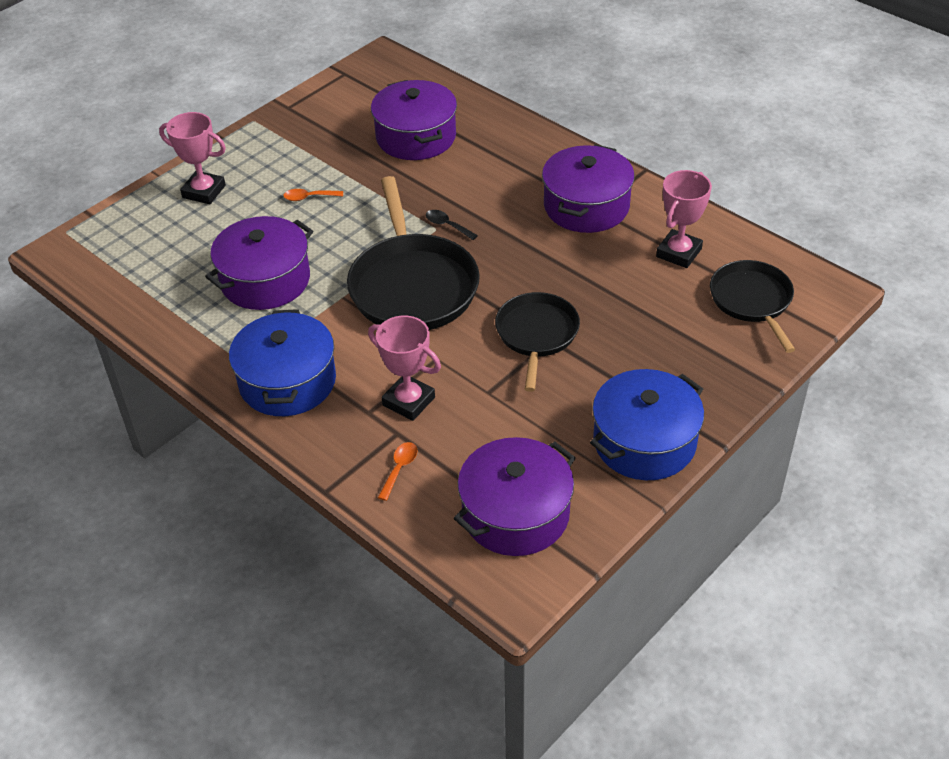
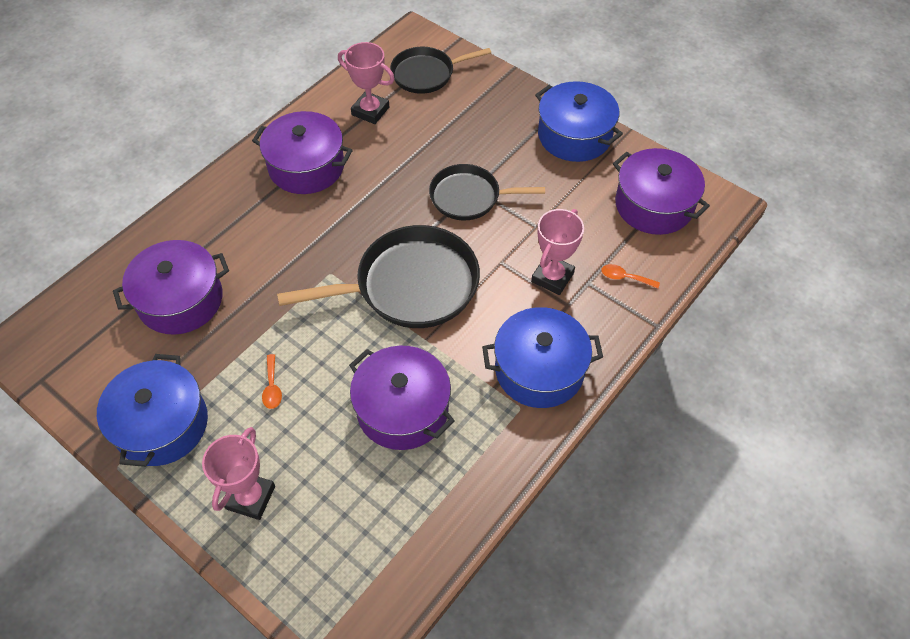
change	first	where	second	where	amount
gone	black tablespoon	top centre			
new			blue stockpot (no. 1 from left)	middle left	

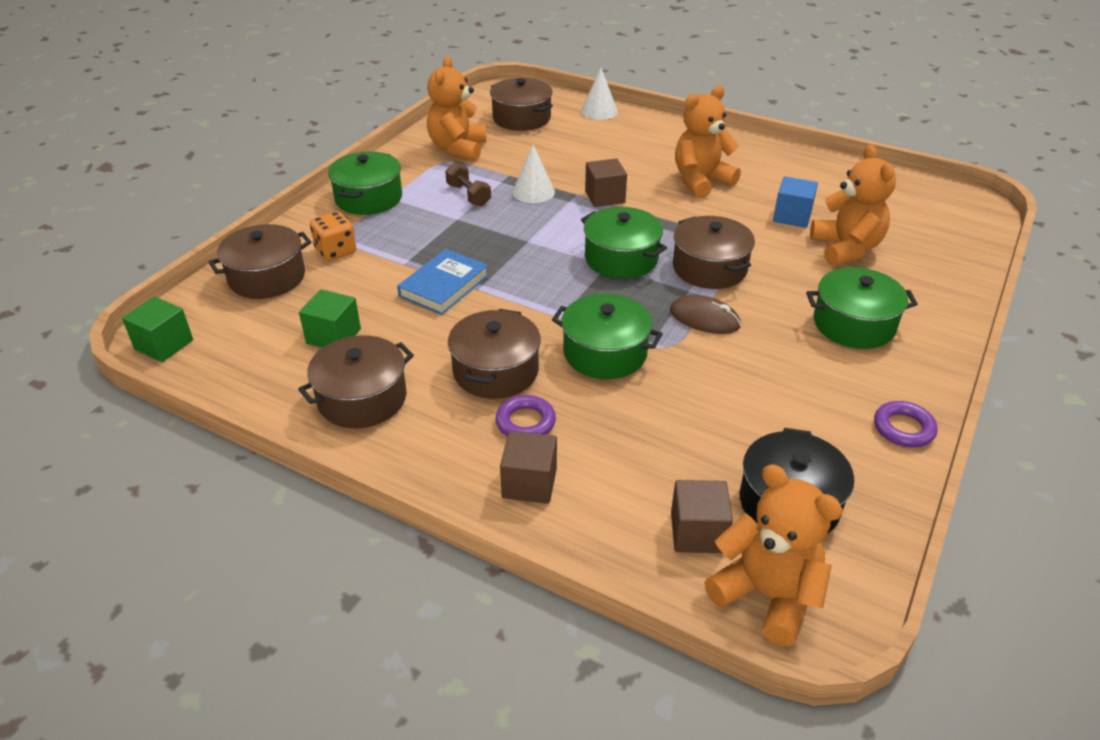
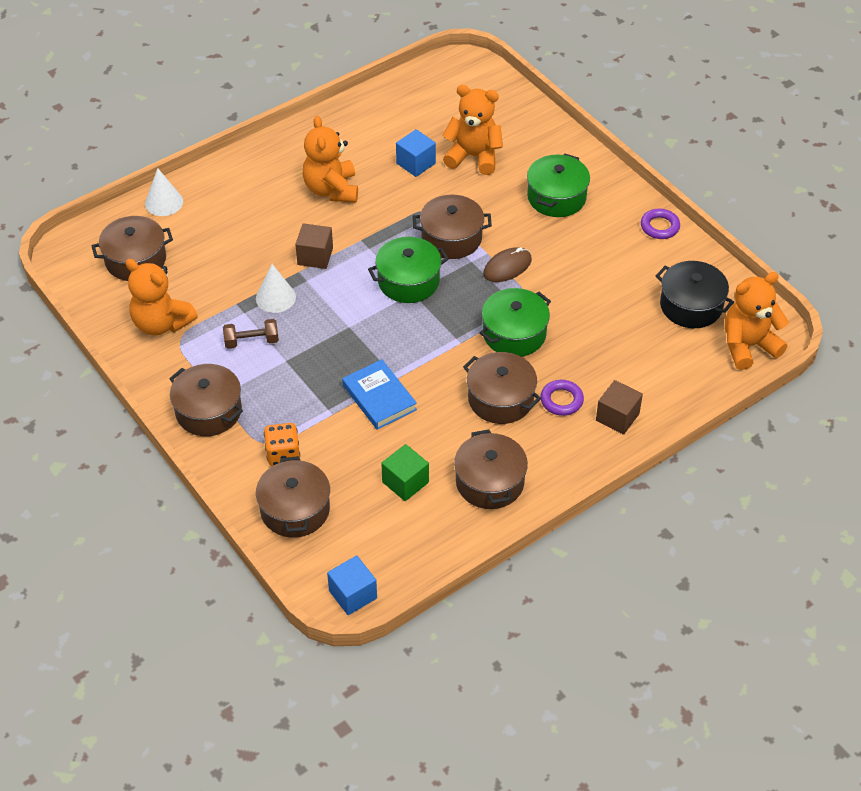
change	first	where	second	where	amount
repainted	emerald stockpot (no. 1 from left)	top left	dark brown stockpot (no. 2 from left)	middle left	
repainted	emerald cube (no. 1 from left)	middle left	blue cube (no. 1 from left)	bottom centre	
gone	dark brown cube (no. 3 from left)	bottom centre			

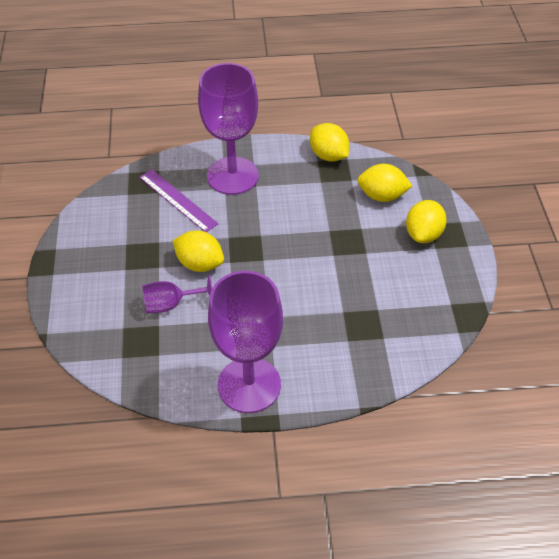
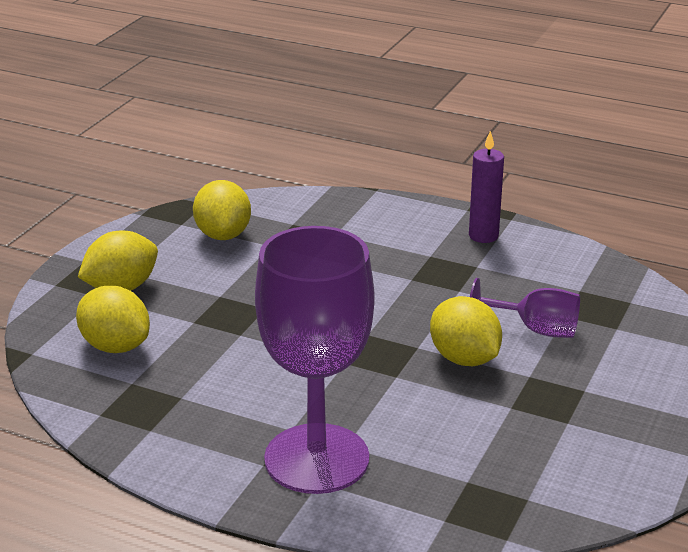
change	first	where	second	where	amount
shifted	yellow toy lemon (no. 2 from left in the first image)	top centre	yellow toy lemon (no. 3 from left)	middle left	
gone	royal purple measuring stick	middle left			
swapped	royal purple wine glass (no. 3 from left)	centre	royal purple pillar candle	middle right	

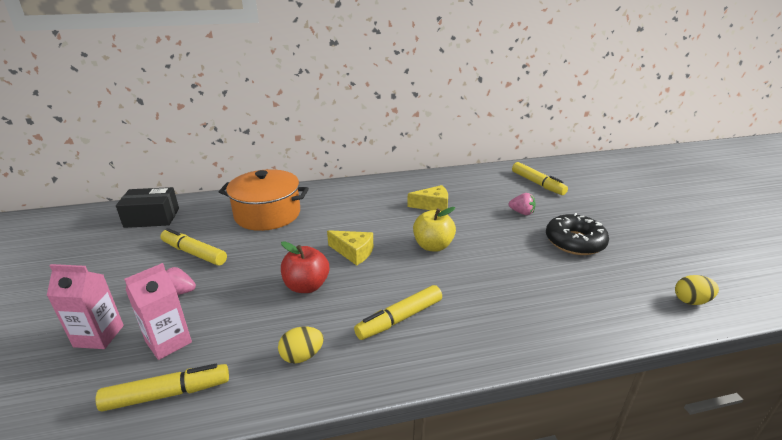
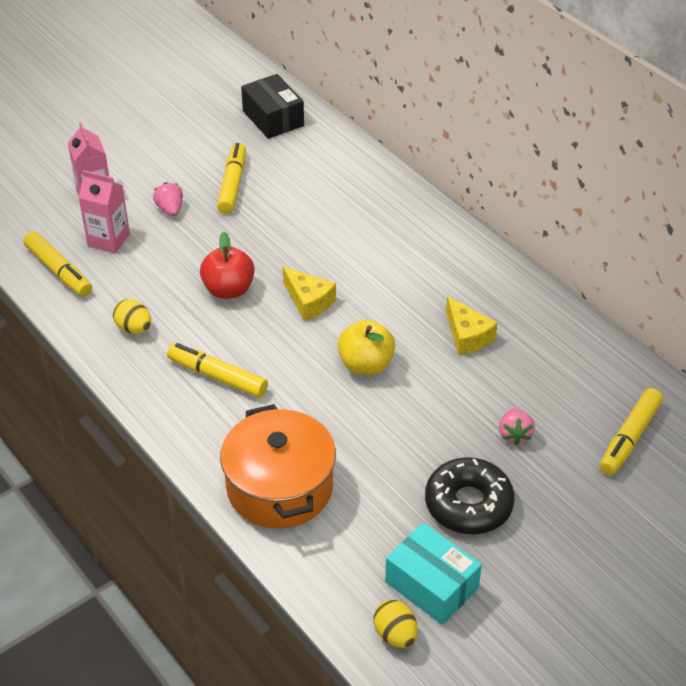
change	first	where	second	where	amount
shifted	orange stockpot	centre		bottom centre	
rotated	yellow piece of cheese (no. 1 from left)	centre		centre	45 degrees counterclockwise
new			teal box	bottom centre	

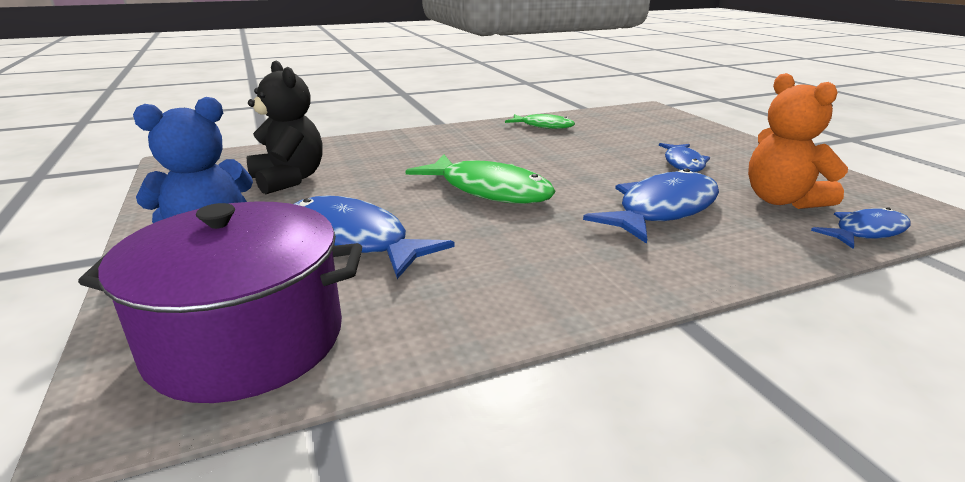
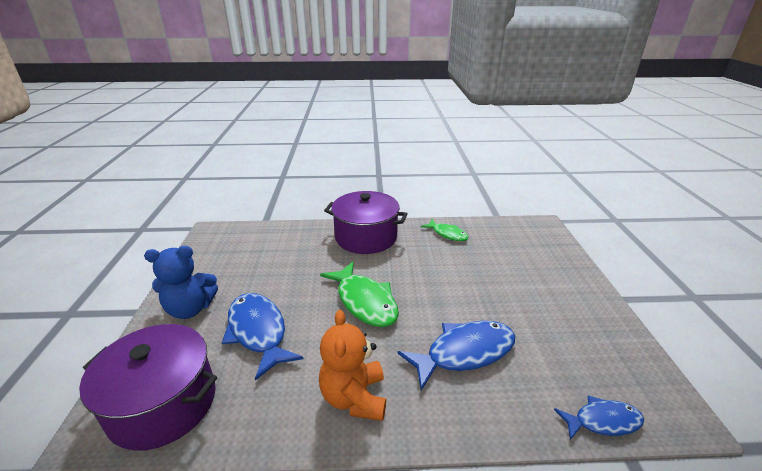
change	first	where	second	where	amount
gone	black teddy	top left			
shifted	orange teddy	top right		bottom centre	
gone	blue fish (no. 3 from left)	top right			
new			royal purple stockpot (no. 2 from left)	centre	

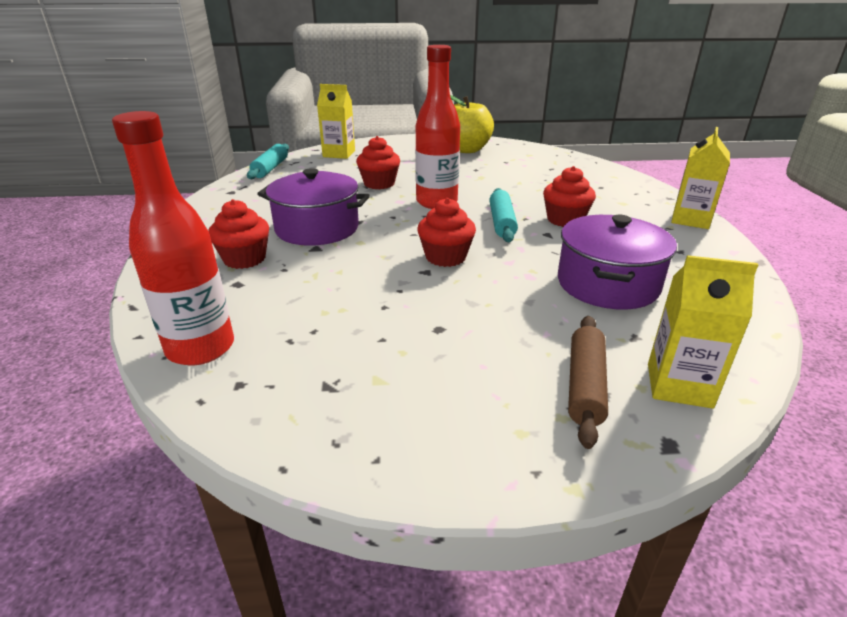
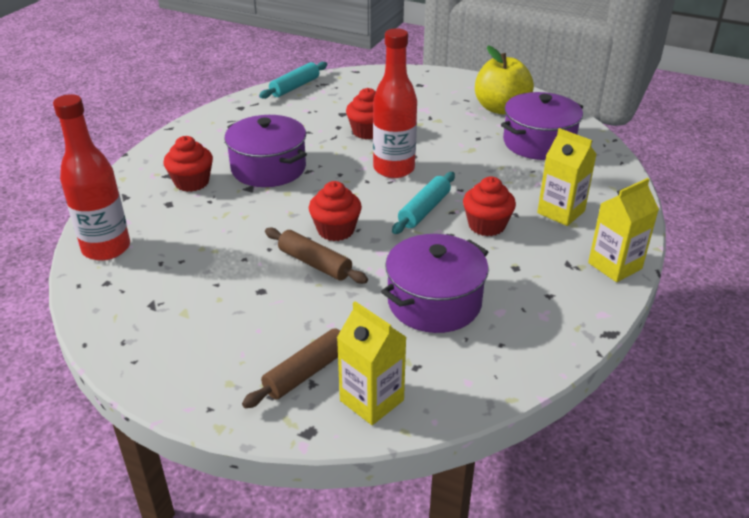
change	first	where	second	where	amount
shifted	yellow carton (no. 1 from left in the first image)	top centre	yellow carton (no. 2 from left)	middle right	
new			royal purple stockpot (no. 3 from left)	top right	
new			dark brown rolling pin (no. 2 from left)	centre	

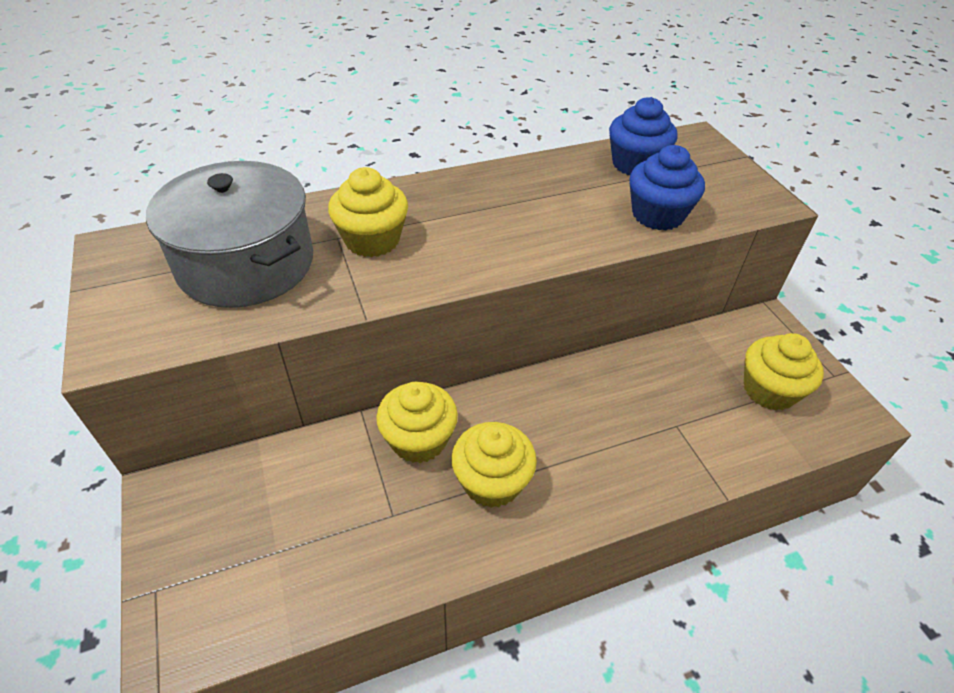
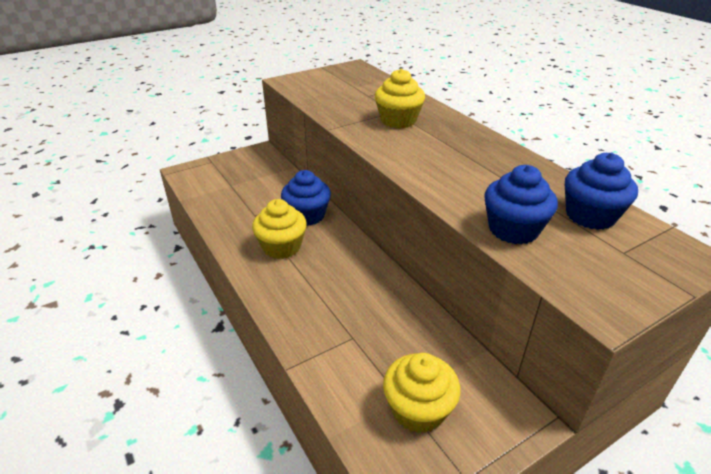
change	first	where	second	where	amount
gone	ash-grey stockpot	middle left			
repainted	yellow fairy cake (no. 2 from left)	centre	blue fairy cake (no. 1 from left)	centre	

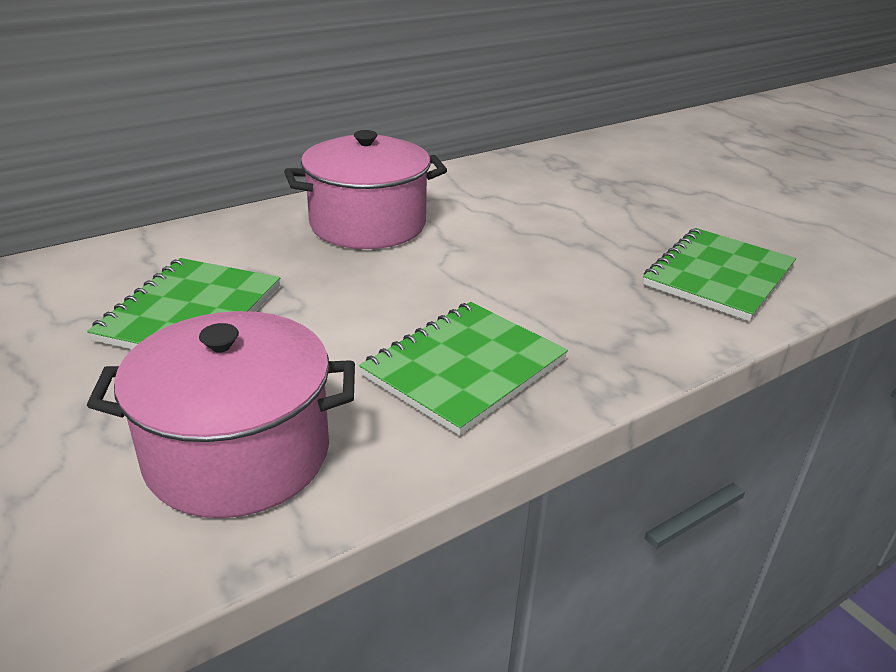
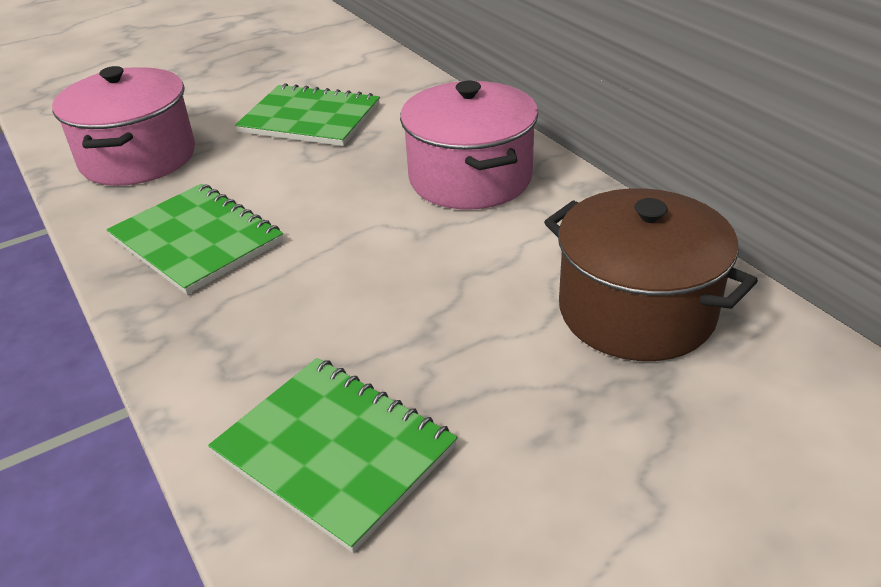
change	first	where	second	where	amount
new			dark brown stockpot	middle right	

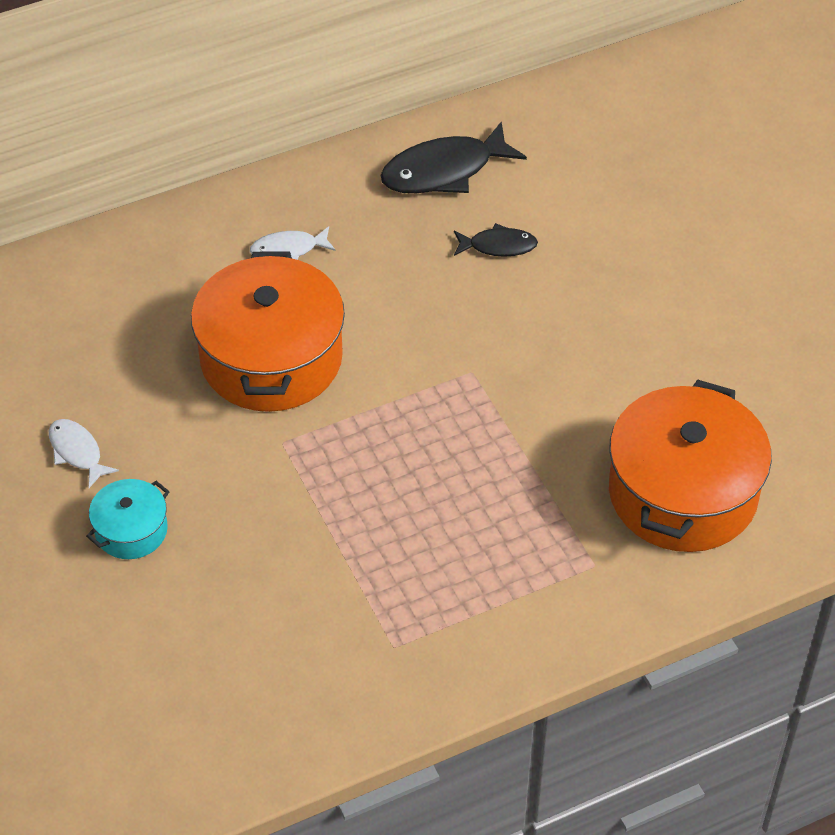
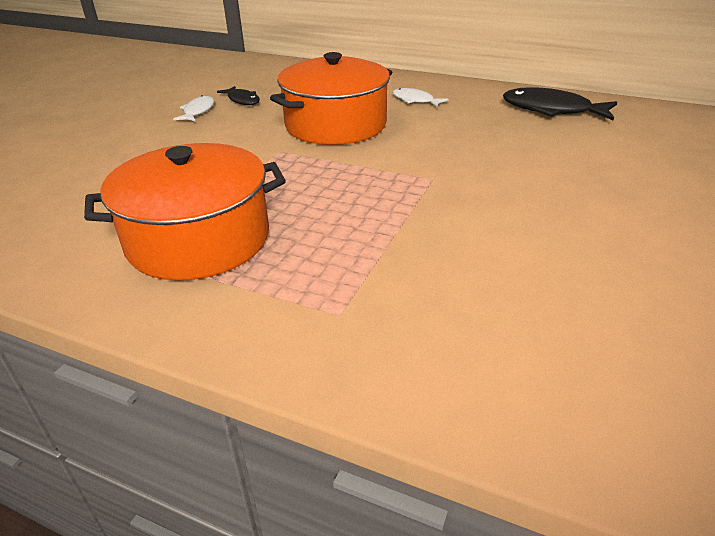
change	first	where	second	where	amount
shifted	black fish (no. 2 from left in the first image)	top centre	black fish (no. 1 from left)	top left	
shifted	orange stockpot (no. 2 from left in the first image)	middle right	orange stockpot (no. 1 from left)	middle left	
gone	teal stockpot	middle left			

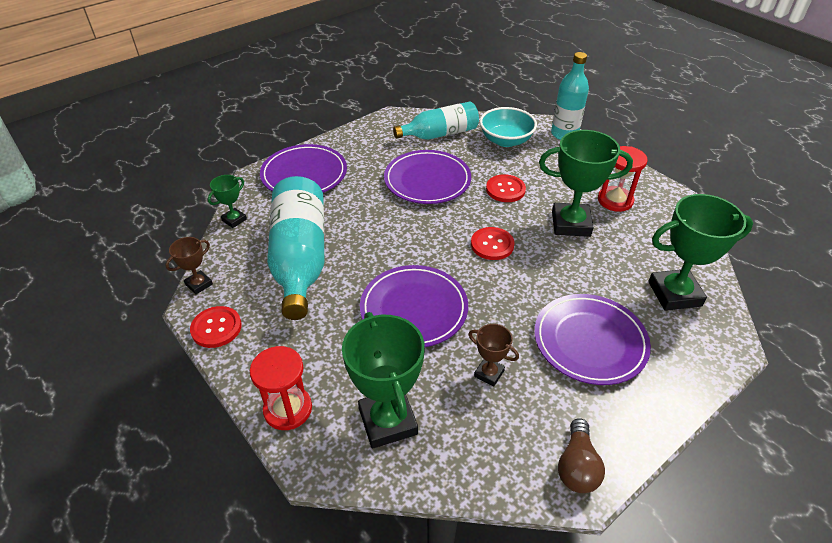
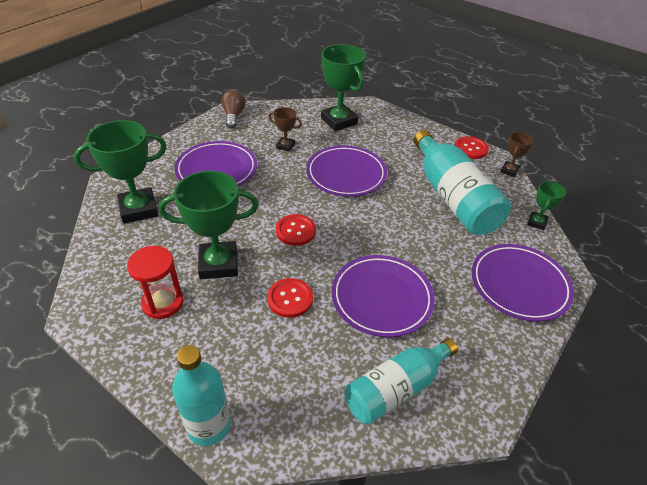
change	first	where	second	where	amount
gone	teal bowl	top centre			
gone	scarlet sandglass (no. 1 from left)	bottom centre			

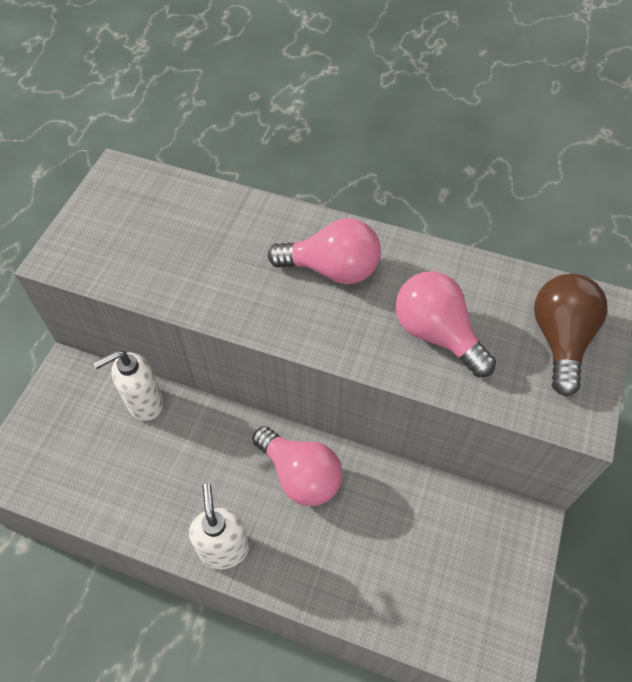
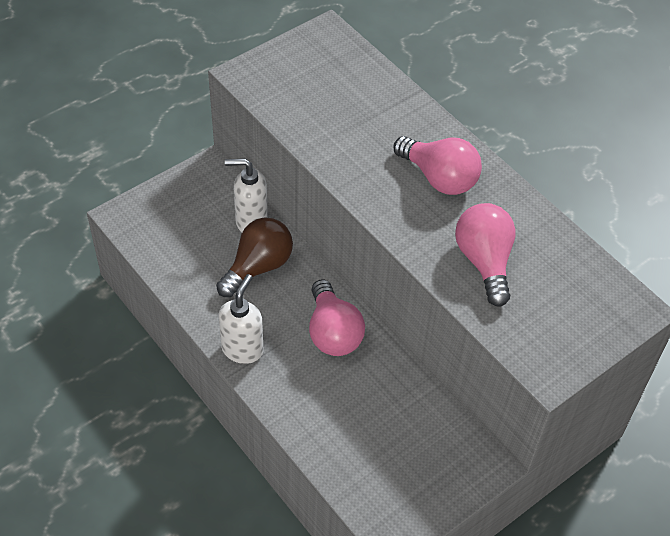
change	first	where	second	where	amount
shifted	dark brown lightbulb	middle right		centre	

